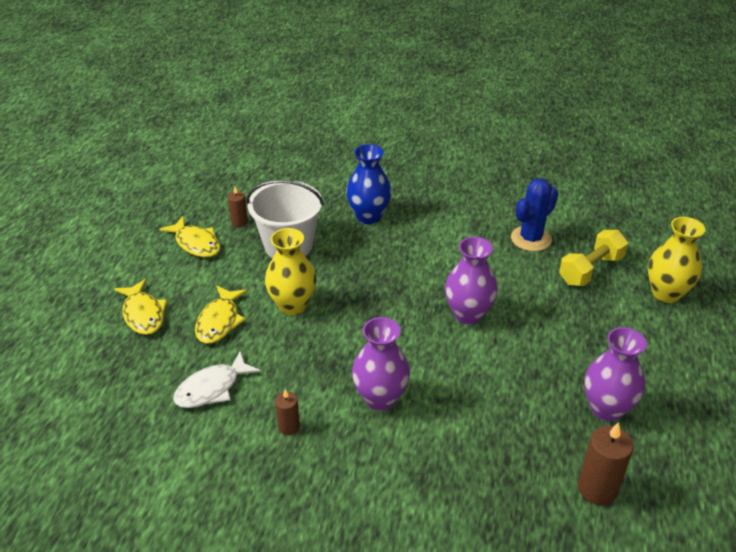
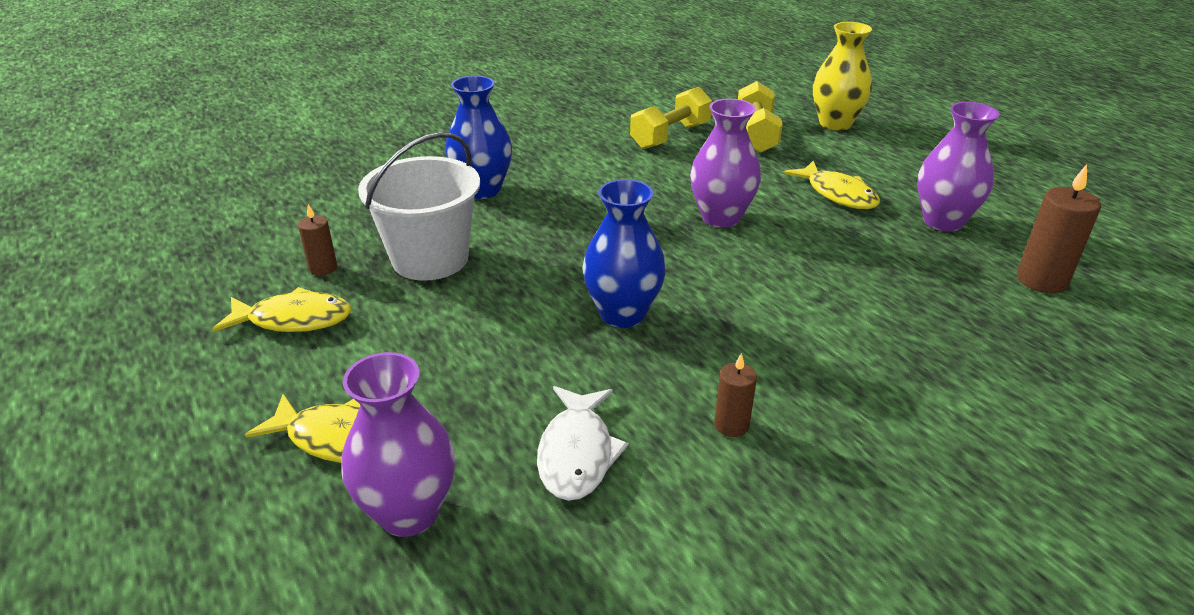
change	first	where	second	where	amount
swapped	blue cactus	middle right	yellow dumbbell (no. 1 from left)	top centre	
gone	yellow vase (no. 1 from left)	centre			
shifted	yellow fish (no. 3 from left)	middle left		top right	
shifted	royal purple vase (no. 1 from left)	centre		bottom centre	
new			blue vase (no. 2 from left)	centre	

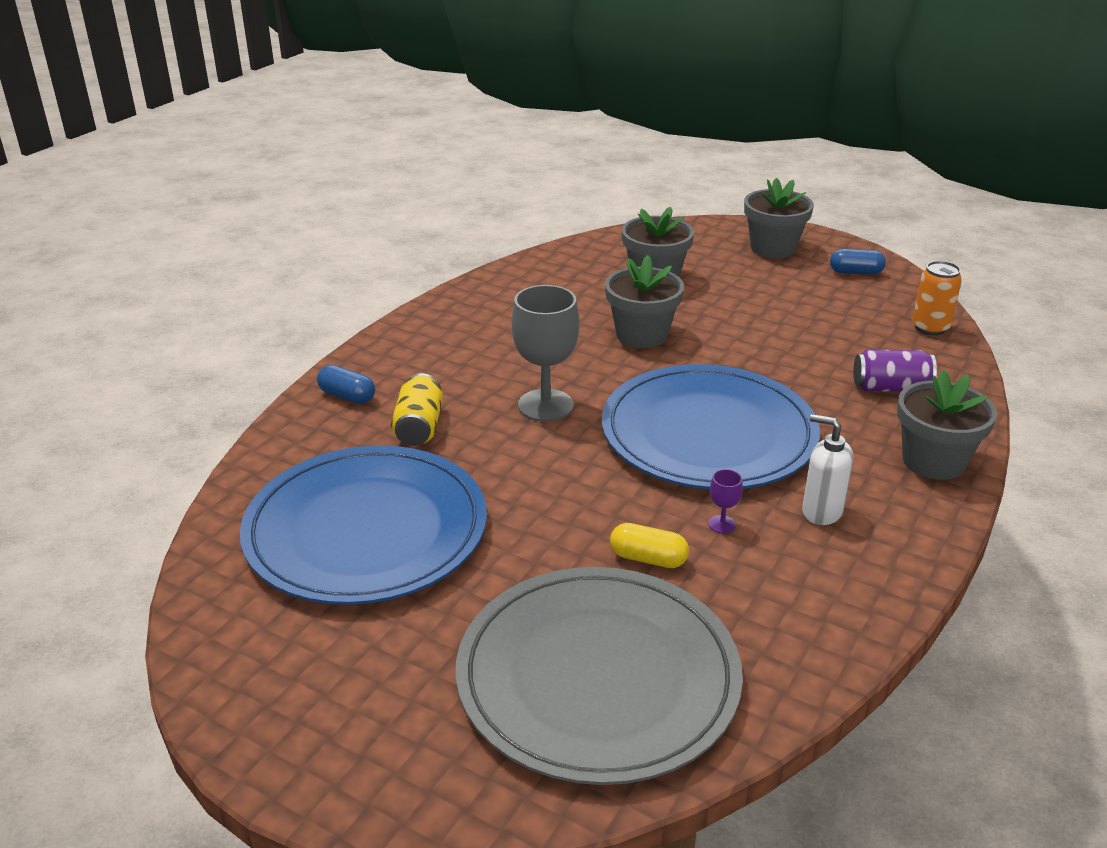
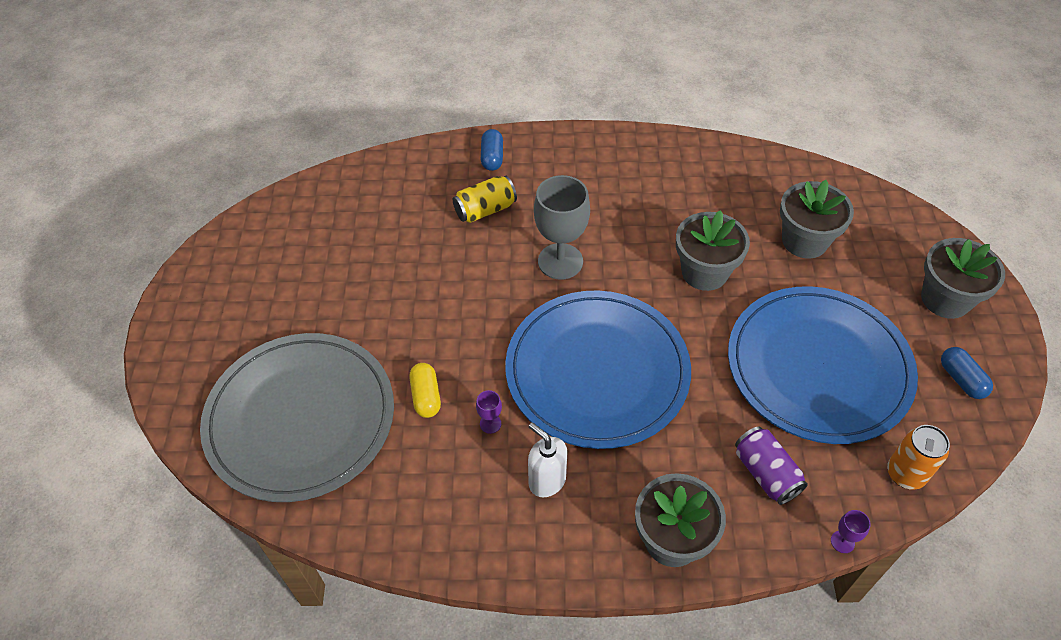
change	first	where	second	where	amount
rotated	white soap pump	middle right		bottom centre	45 degrees counterclockwise
shifted	blue dinner plate (no. 1 from left in the first image)	middle left	blue dinner plate (no. 2 from left)	middle right	
new			royal purple wine glass (no. 2 from left)	bottom right	

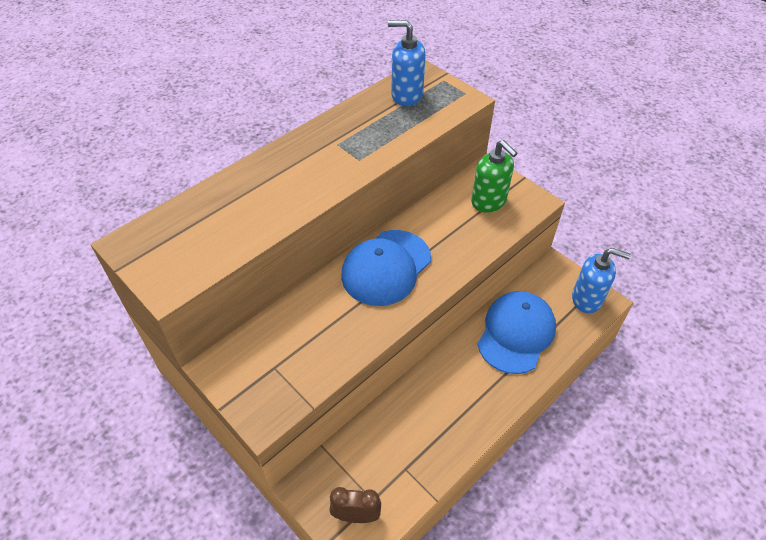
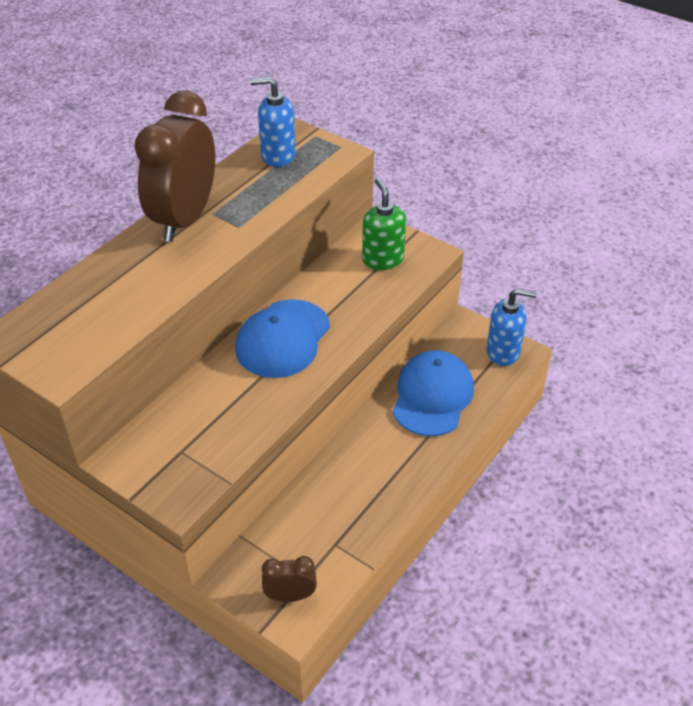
change	first	where	second	where	amount
rotated	emerald soap pump	top centre		top centre	150 degrees counterclockwise
new			dark brown alarm clock (no. 1 from left)	top left	

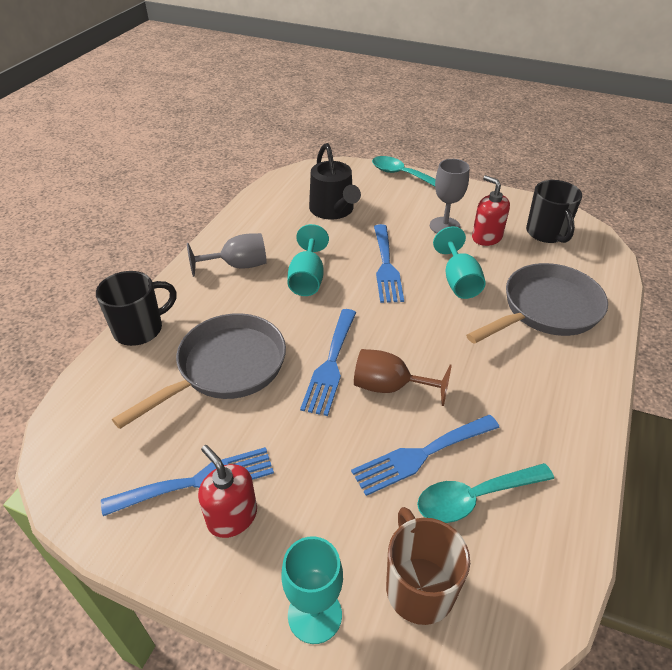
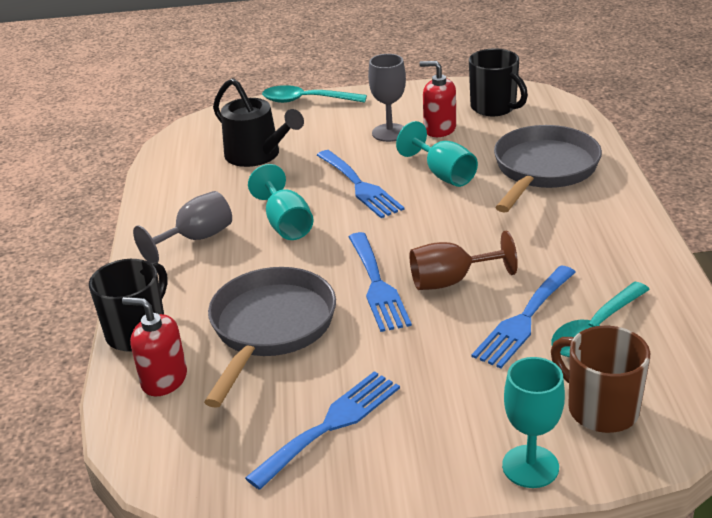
change	first	where	second	where	amount
shifted	scarlet soap pump (no. 1 from left)	bottom centre		bottom left	

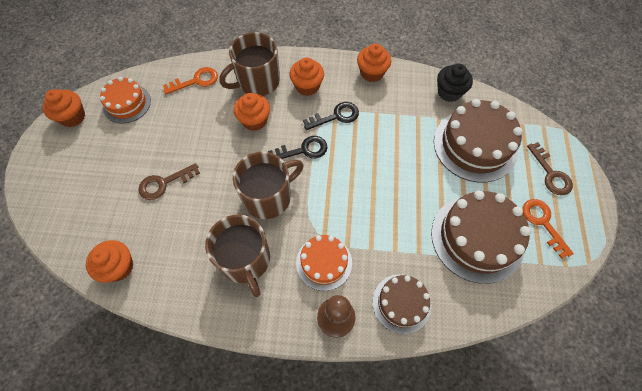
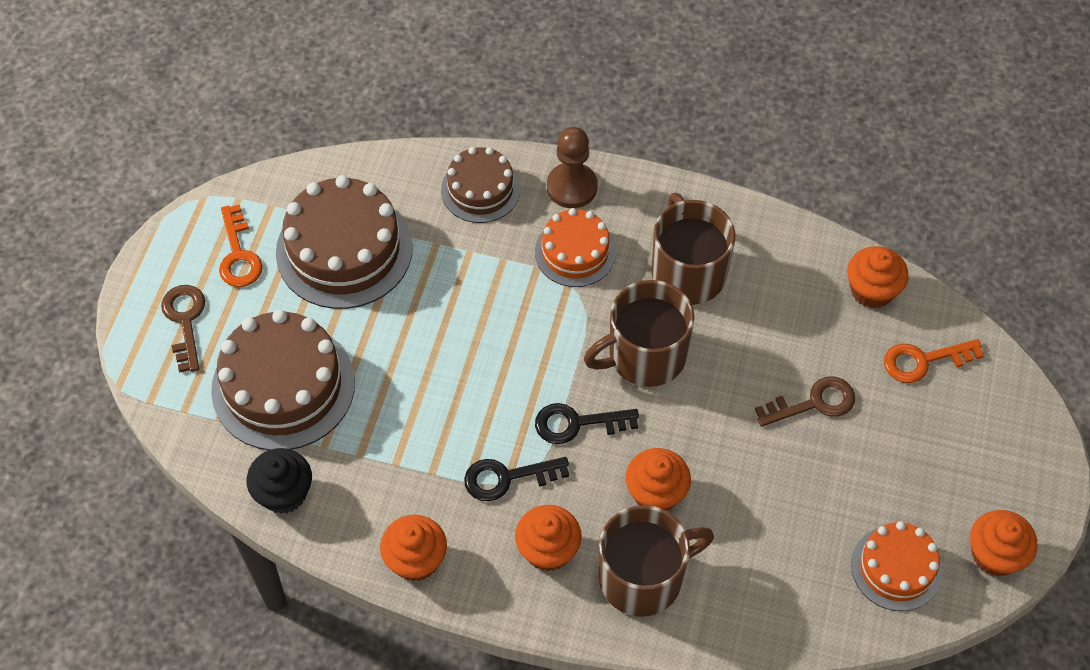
change	first	where	second	where	amount
shifted	orange key (no. 1 from left in the first image)	top left	orange key (no. 2 from left)	middle right	

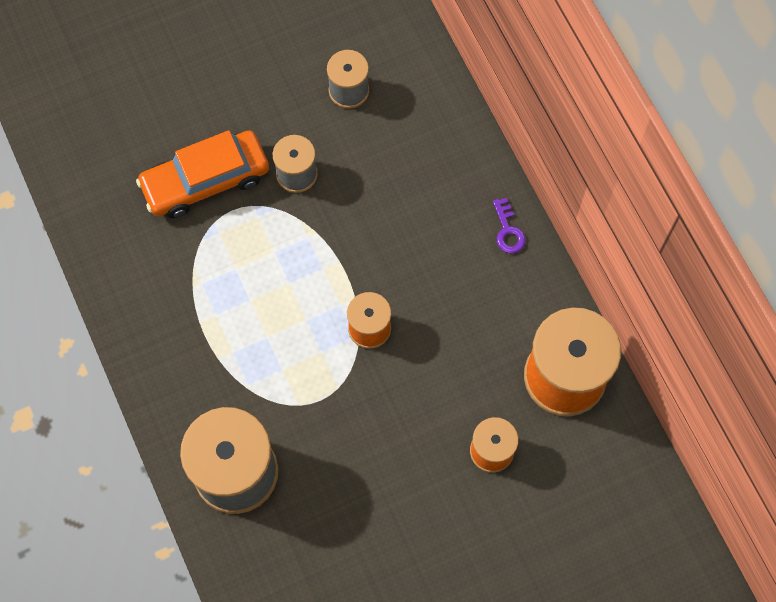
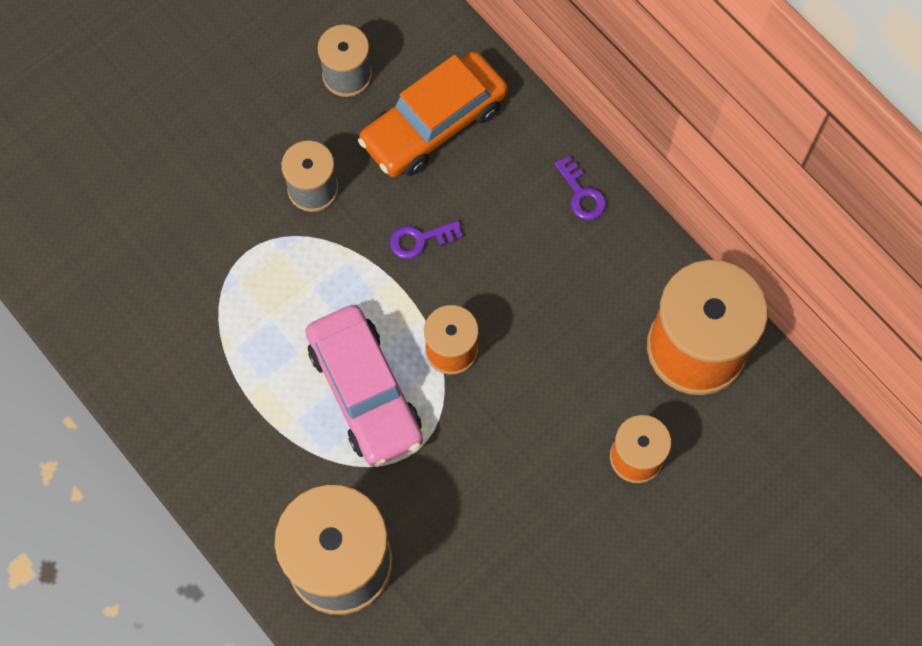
change	first	where	second	where	amount
shifted	orange automobile	top left		top centre	
new			royal purple key (no. 1 from left)	centre	
new			pink automobile	centre	

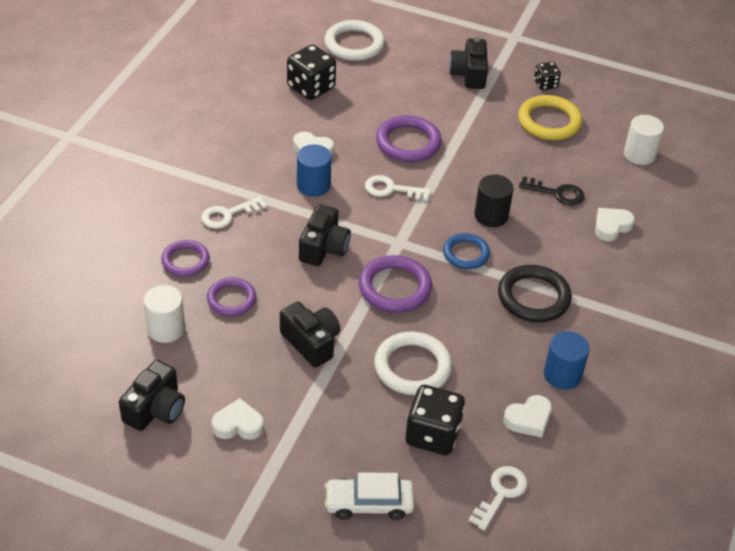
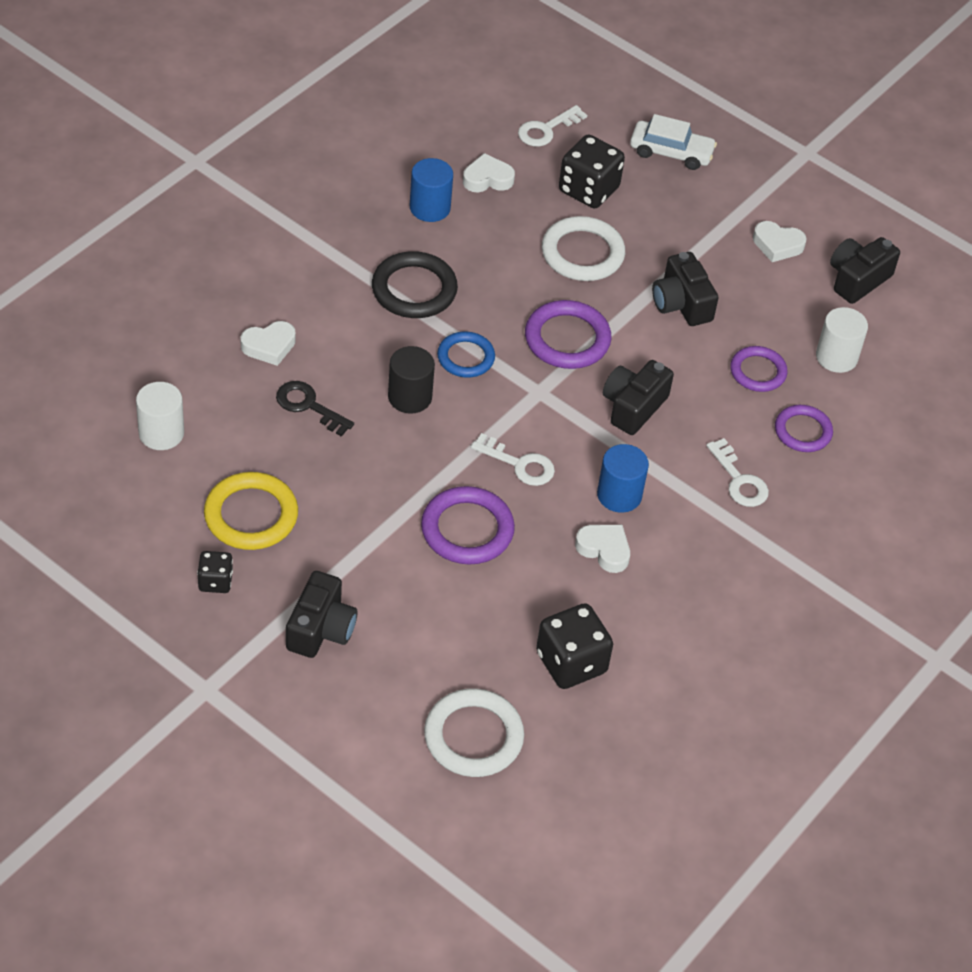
change	first	where	second	where	amount
rotated	white key (no. 1 from left in the first image)	middle left	white key (no. 3 from left)	middle right	75 degrees clockwise

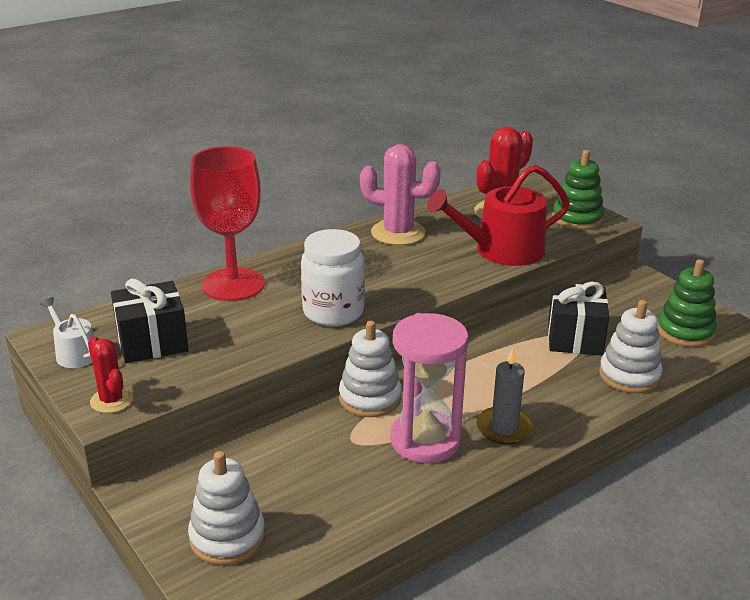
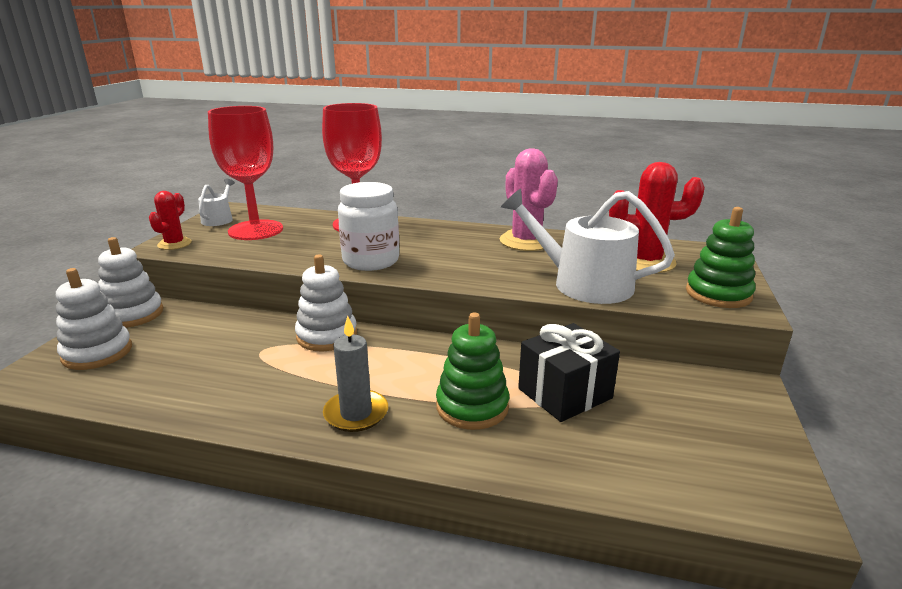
change	first	where	second	where	amount
repainted	scarlet sprinkling can	centre	white sprinkling can (no. 2 from left)	centre	
shifted	emerald stacking rings (no. 2 from left in the first image)	middle right	emerald stacking rings (no. 1 from left)	centre	
swapped	black wrapped gift (no. 1 from left)	middle left	scarlet wine glass (no. 1 from left)	top left	
shifted	white stacking rings (no. 3 from left in the first image)	middle right	white stacking rings (no. 2 from left)	middle left	
gone	pink sandglass	centre			

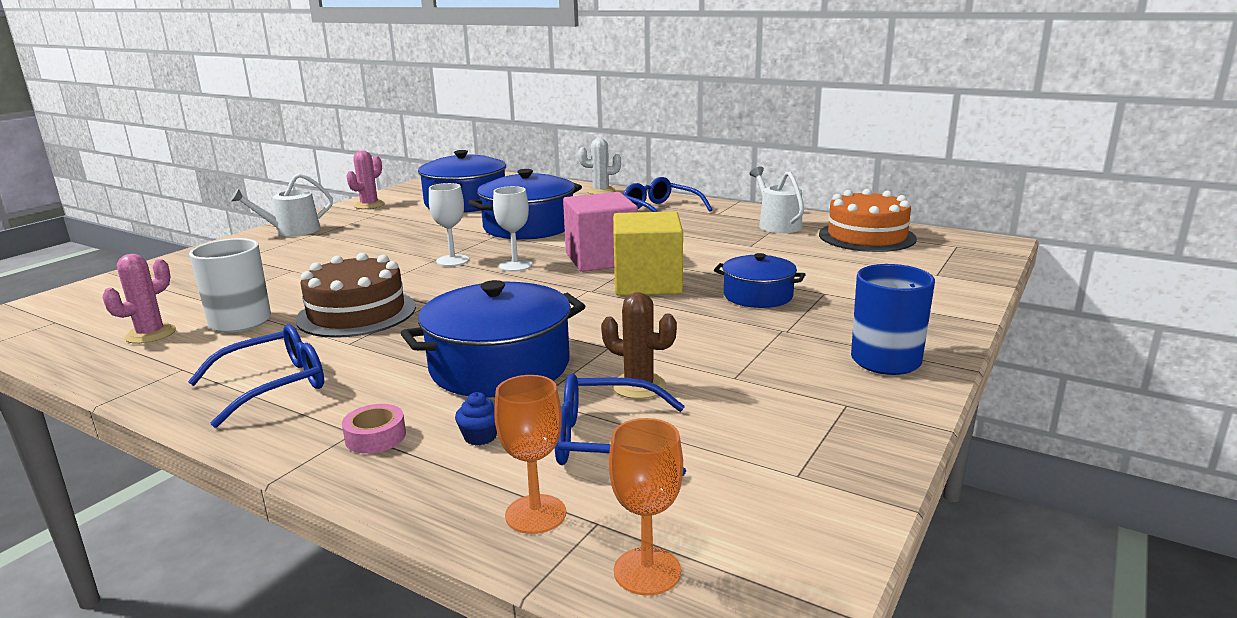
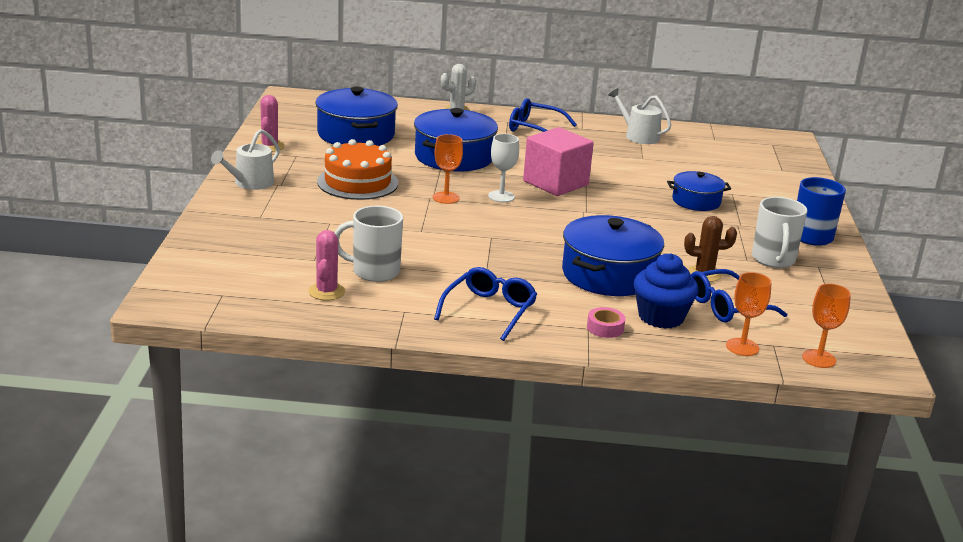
change	first	where	second	where	amount
repainted	white wine glass (no. 1 from left)	centre	orange wine glass (no. 1 from left)	top centre	
shifted	orange layer cake	middle right		top centre	
gone	yellow cube	centre			
gone	dark brown layer cake	middle left			
scaled	blue fairy cake	bottom centre		middle right	x2.31
new			white coffee mug (no. 2 from left)	middle right	

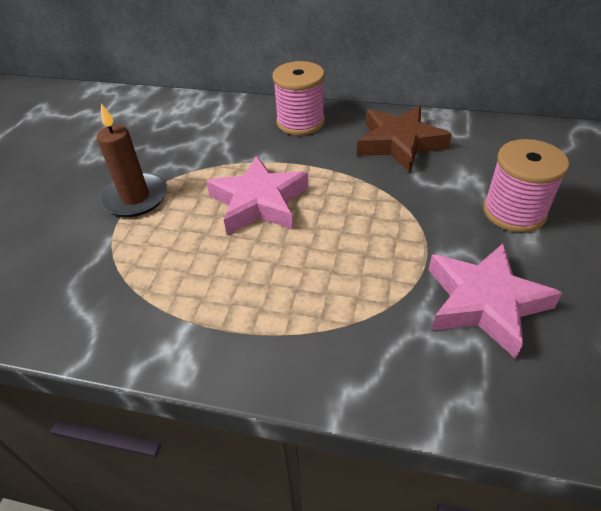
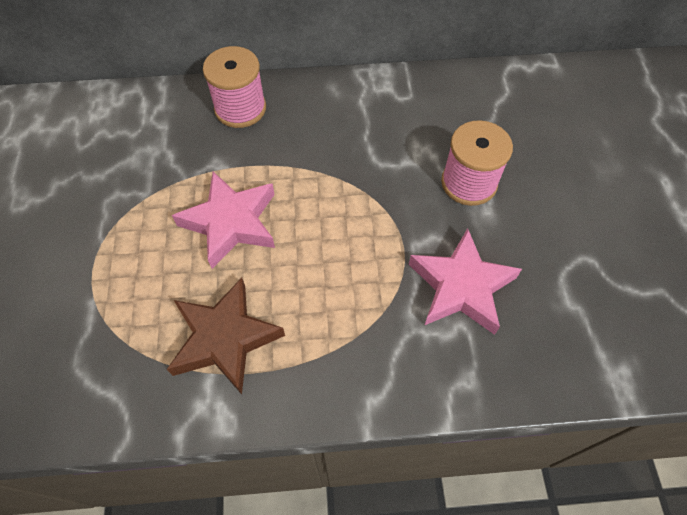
change	first	where	second	where	amount
gone	dark brown pillar candle	top left			
shifted	dark brown star	top right		middle left	

